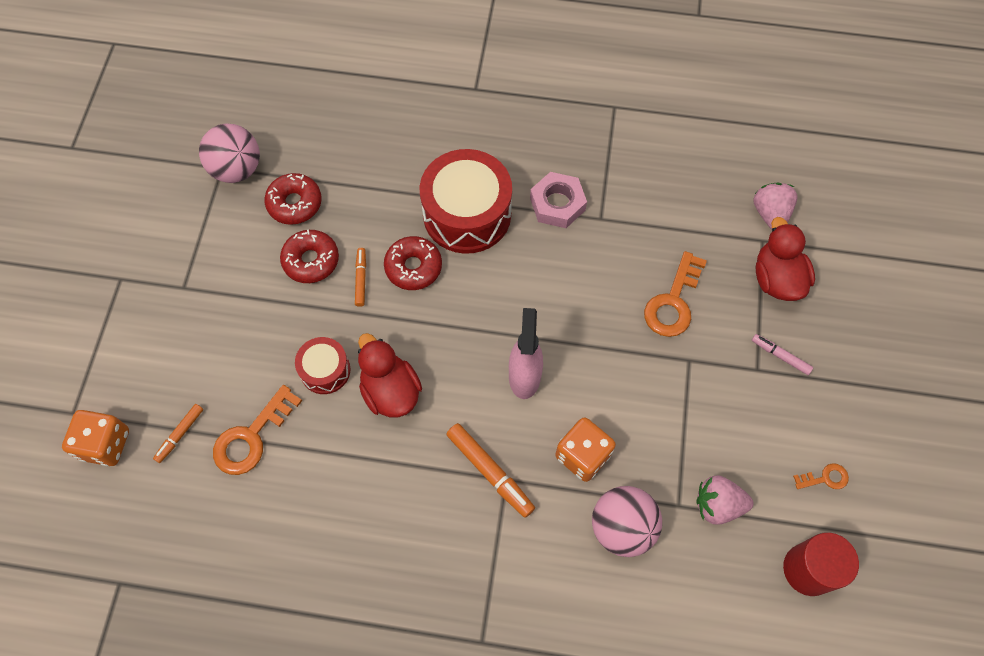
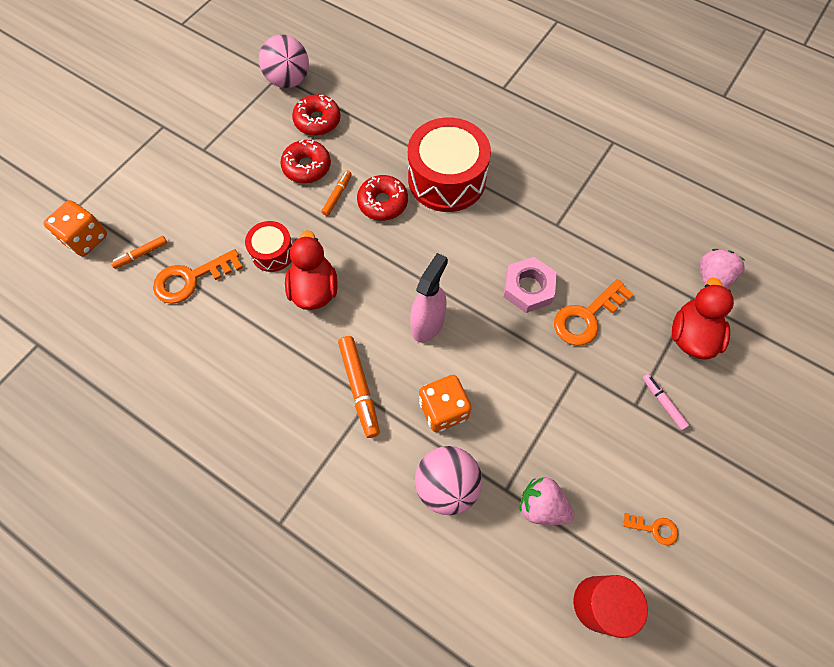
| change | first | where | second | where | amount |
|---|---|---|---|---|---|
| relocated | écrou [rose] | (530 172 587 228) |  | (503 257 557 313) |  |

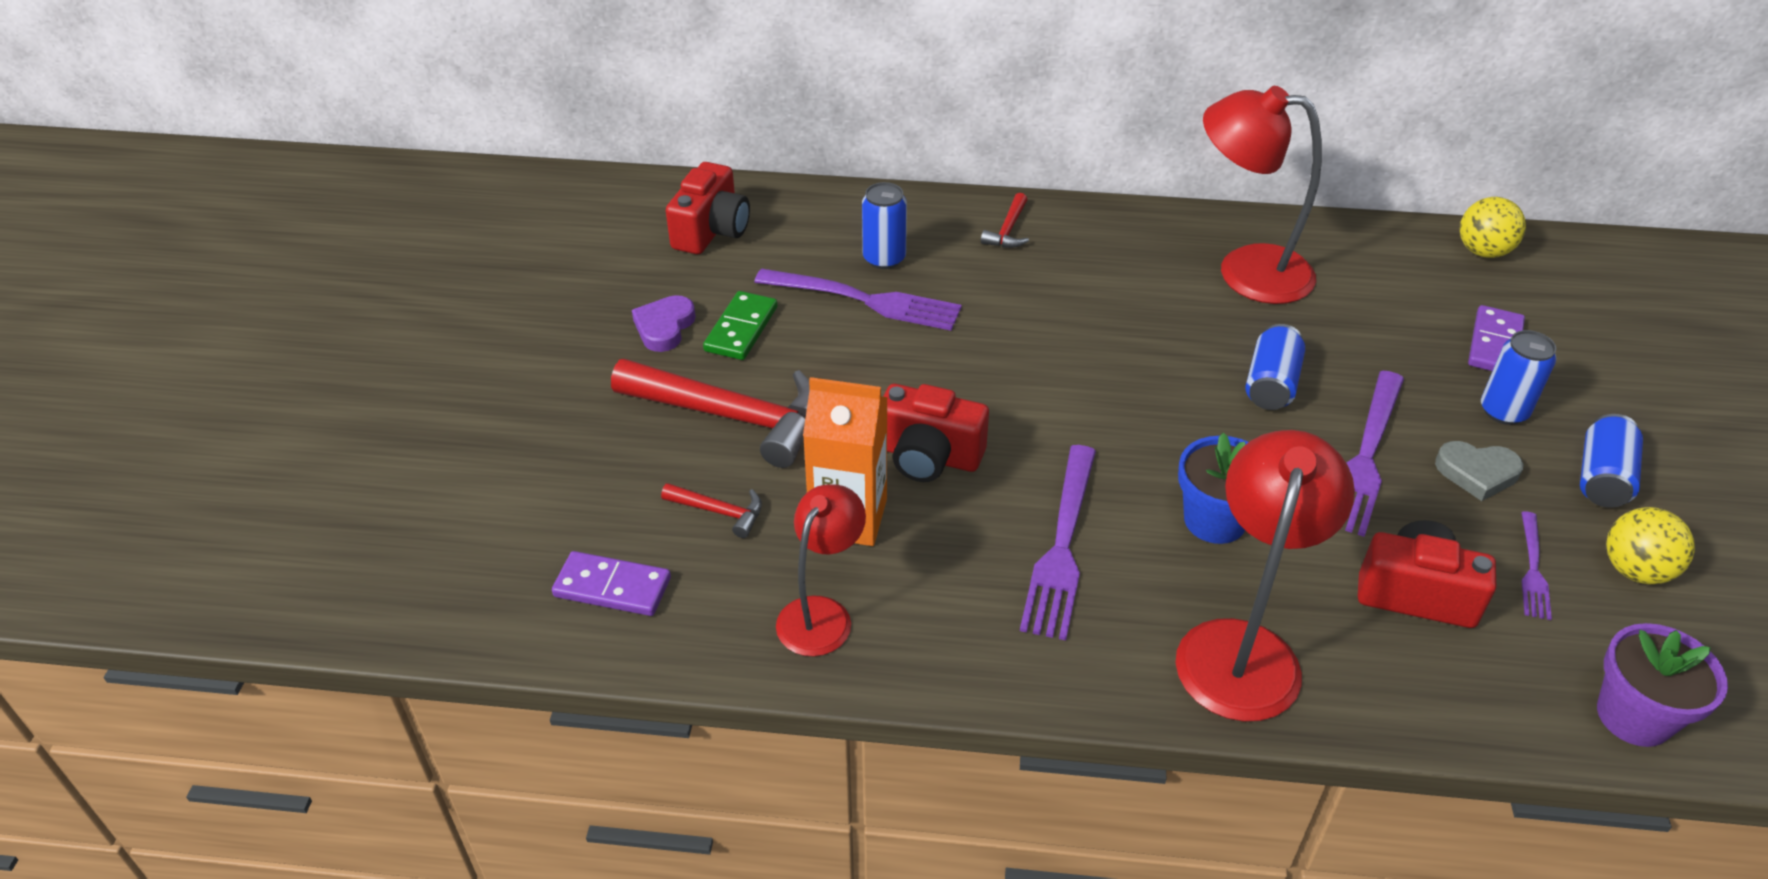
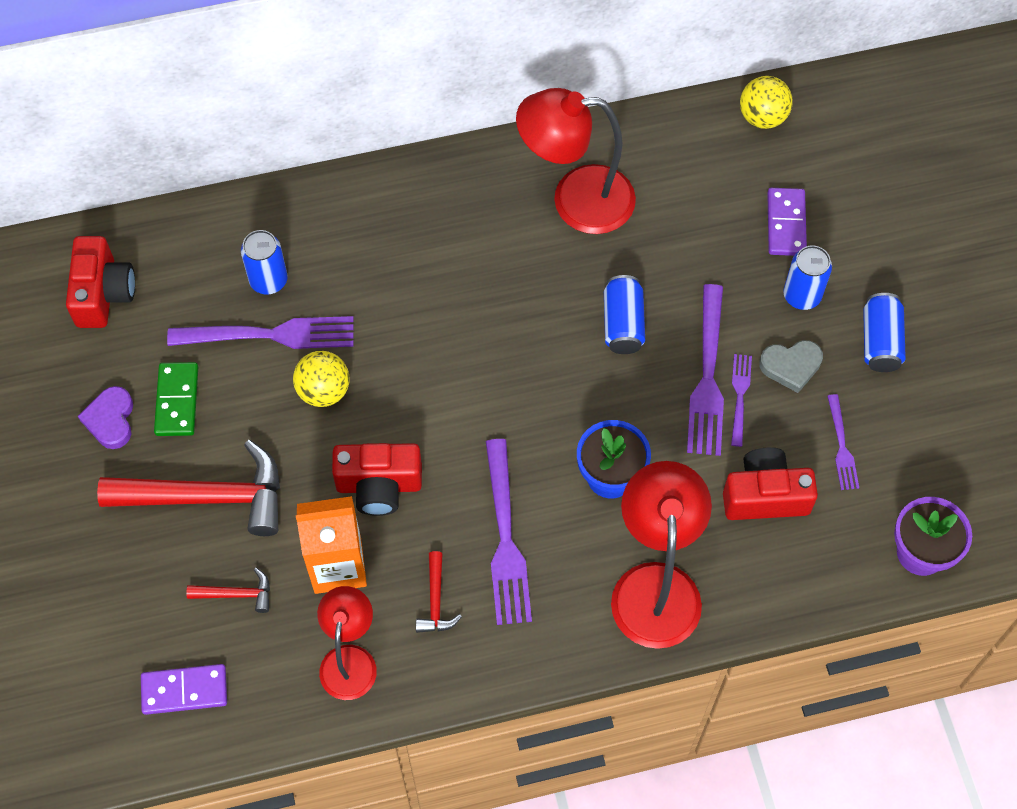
| change | first | where | second | where | amount |
|---|---|---|---|---|---|
| relocated | balle [jaune] | (1606 507 1695 584) |  | (293 351 349 407) |  |
| relocated | marteau [rouge] | (981 193 1029 248) |  | (416 551 462 633) |  |
| appeared |  |  | fourchette [violet] | (731 354 752 447) |  |

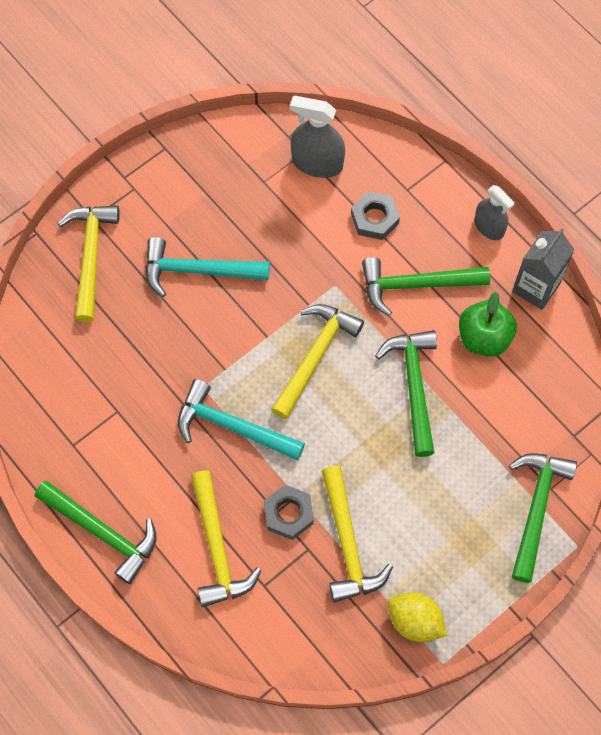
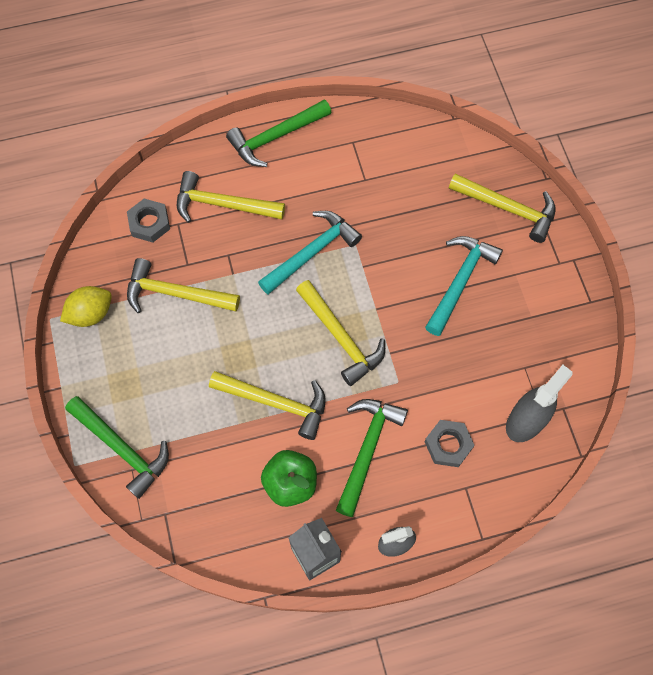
| change | first | where | second | where | amount |
|---|---|---|---|---|---|
| relocated | écrou [gris] | (264 485 314 540) |  | (127 199 170 242) |  |
| colour | marteau [vert] | (375 330 437 457) | marteau [jaune] | (209 371 326 440) |  |

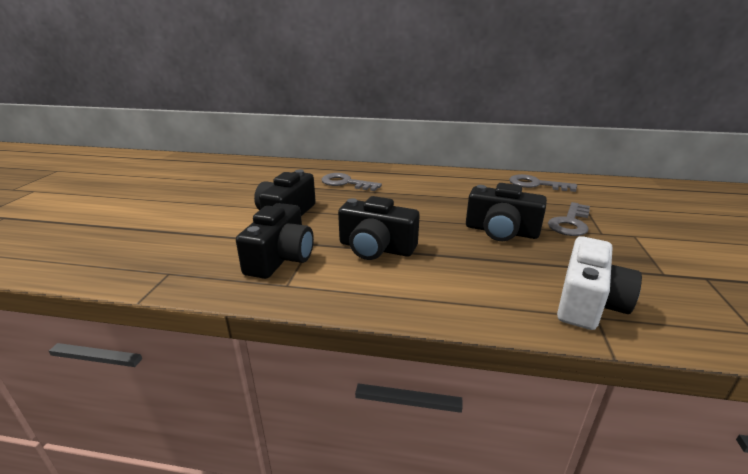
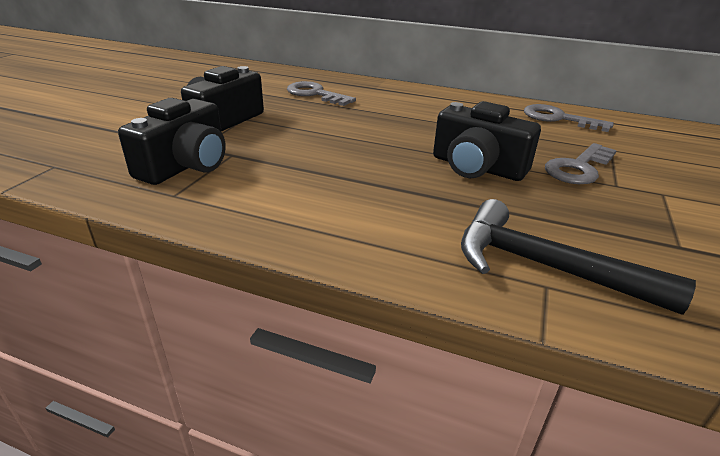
| change | first | where | second | where | amount |
|---|---|---|---|---|---|
| exchanged | appareil photo [blanc] | (557 236 642 330) | marteau [noir] | (461 199 696 315) |  |
| missing | appareil photo [noir] | (338 196 420 260) |  |  |  |

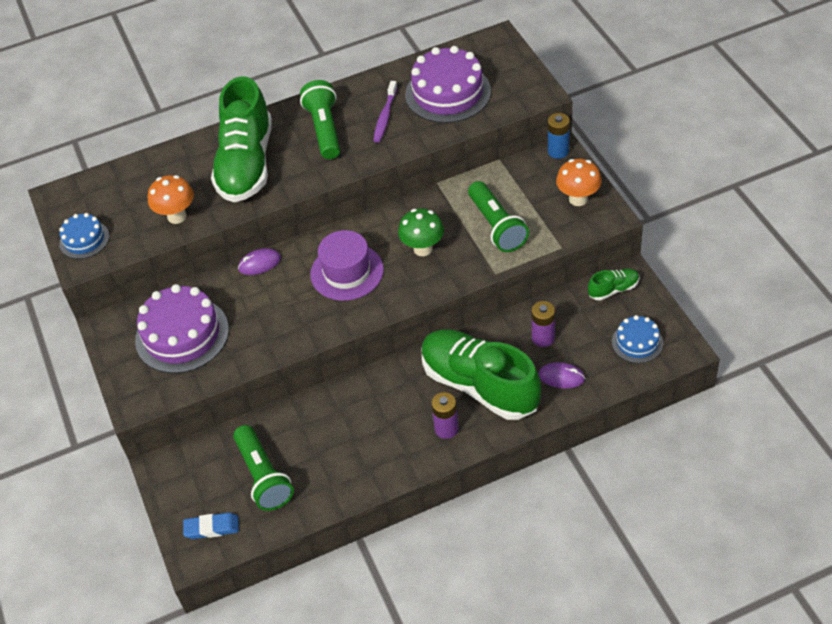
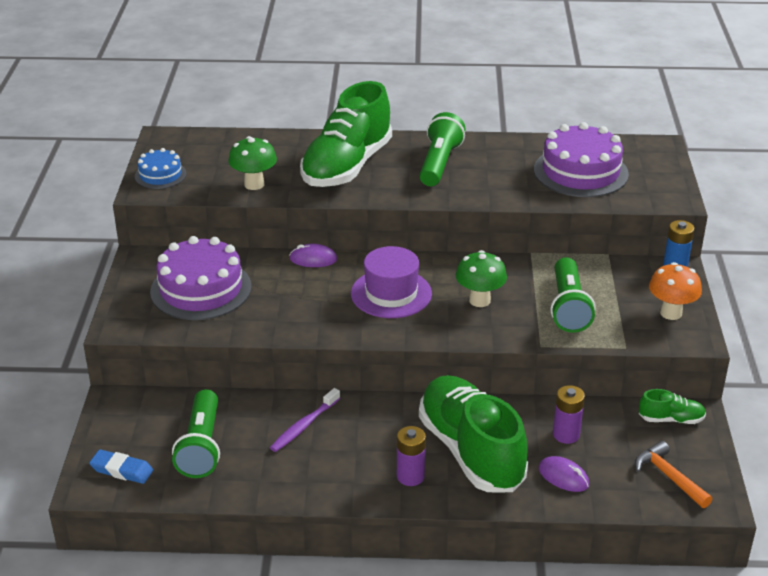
| change | first | where | second | where | amount |
|---|---|---|---|---|---|
| colour | champignon [orange] | (148 175 194 224) | champignon [vert] | (228 136 277 190) |  |
| relocated | brosse à dents [violet] | (373 81 397 143) |  | (270 388 340 452) |  |
| exchanged | gâteau [bleu] | (612 315 663 363) | marteau [orange] | (635 441 712 508) |  |

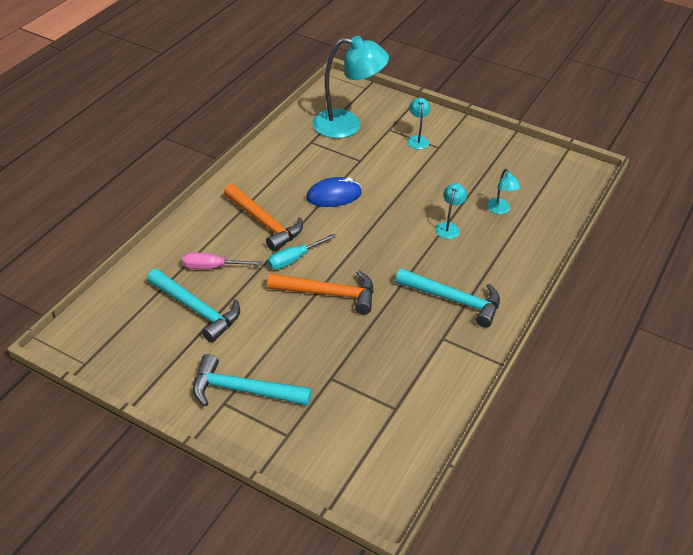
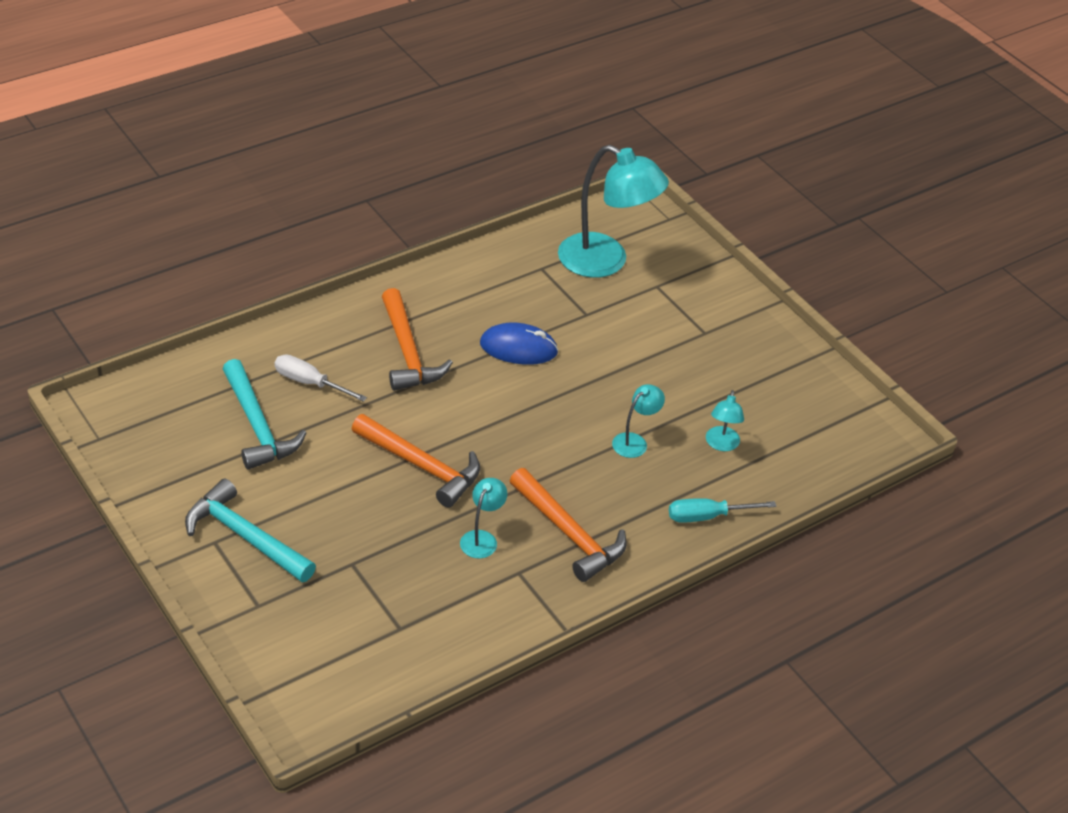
| change | first | where | second | where | amount |
|---|---|---|---|---|---|
| colour | tournevis [rose] | (182 252 263 269) | tournevis [blanc] | (274 355 367 402) |  |
| relocated | lampe [turquoise] | (407 98 431 149) |  | (460 478 508 558) |  |
| colour | marteau [turquoise] | (395 268 500 328) | marteau [orange] | (509 468 627 582) |  |
| relocated | tournevis [turquoise] | (268 234 336 269) |  | (669 498 777 523) |  |

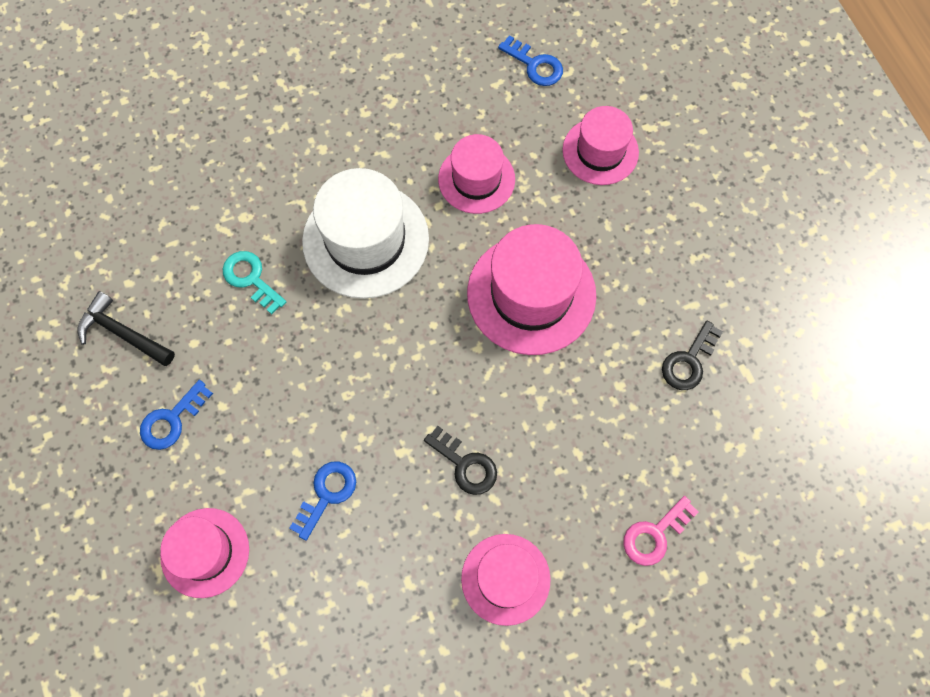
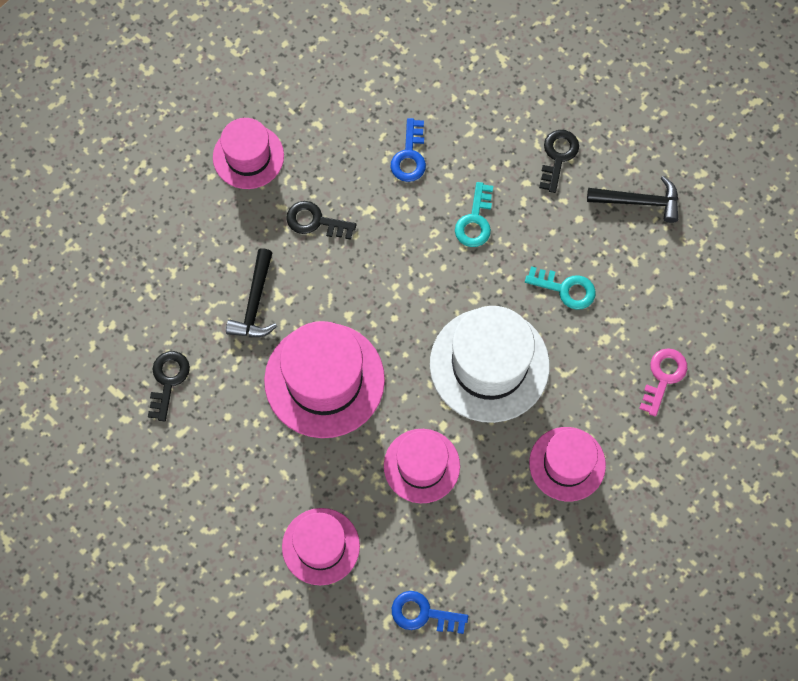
| change | first | where | second | where | amount |
|---|---|---|---|---|---|
| appeared |  |  | marteau [noir] | (226 248 277 337) |  |
| appeared |  |  | clé [turquoise] | (455 182 493 247) |  |
| relocated | chapeau [rose] | (160 508 249 598) |  | (529 427 606 501) |  |
| colour | clé [bleu] | (140 380 213 450) | clé [noir] | (539 130 579 193) |  |
| relocated | clé [rose] | (623 496 698 566) |  | (639 348 687 416) |  |

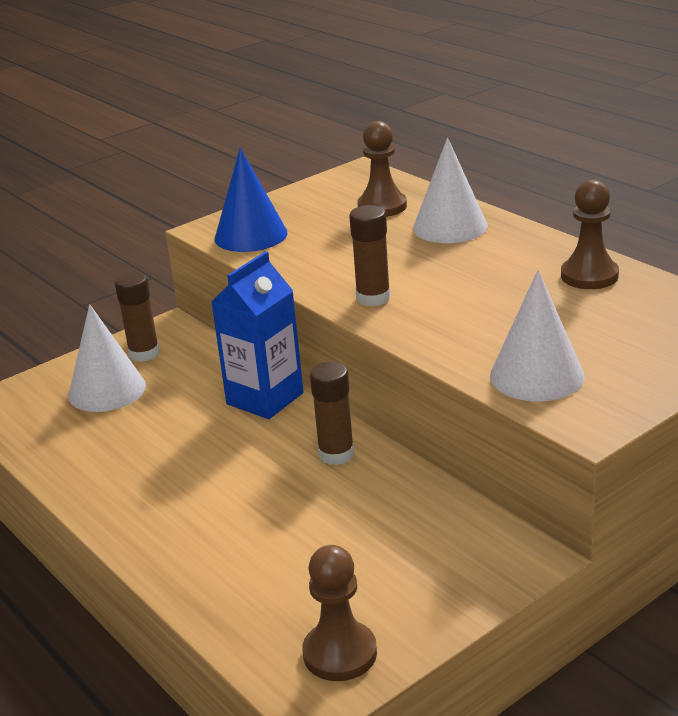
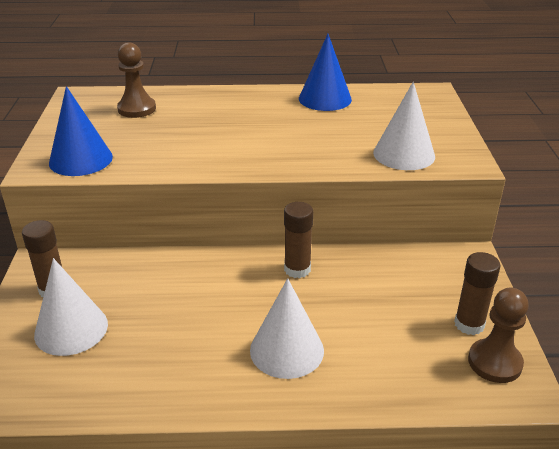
| change | first | where | second | where | amount |
|---|---|---|---|---|---|
| relocated | cône [blanc] | (413 137 488 243) |  | (250 278 324 379) |  |
| exchanged | pion [marron] | (561 180 619 289) | cône [bleu] | (299 34 352 111) |  |
| relocated | bâton de colle [marron] | (349 205 391 307) |  | (454 252 500 335) |  |
| missing | brique de lait [bleu] | (212 251 303 419) |  |  |  |

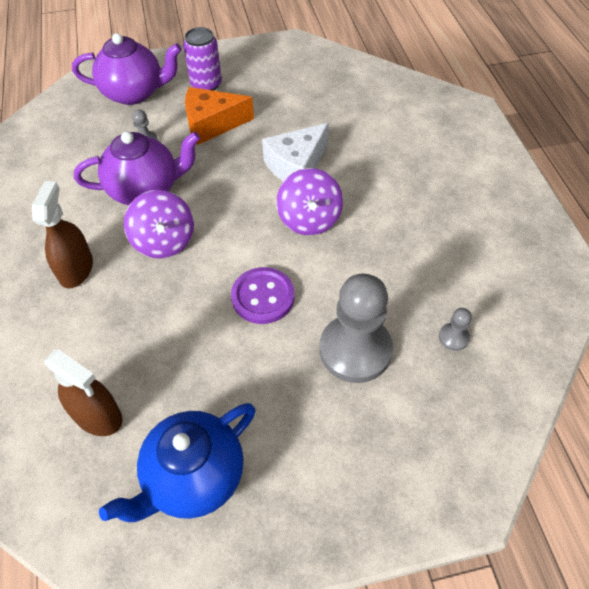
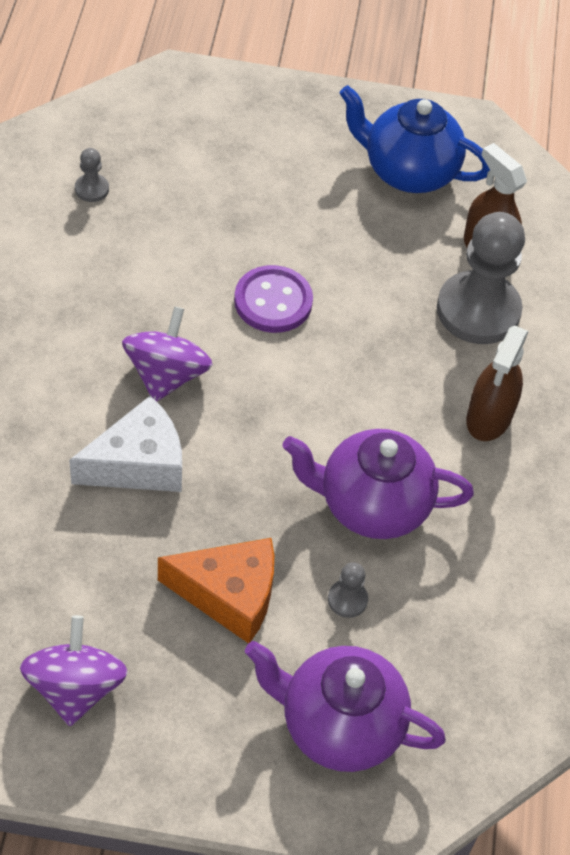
| change | first | where | second | where | amount |
|---|---|---|---|---|---|
| relocated | toupie [violet] | (124 190 194 259) |  | (20 615 128 726) |  |
| spun | théière [bleu] | (99 403 255 522) |  | (339 85 490 193) | 135 degrees counterclockwise |
| relocated | pion [gris] | (320 274 393 383) |  | (437 212 525 344) |  |
| missing | canette [violet] | (183 27 222 91) |  |  |  |

